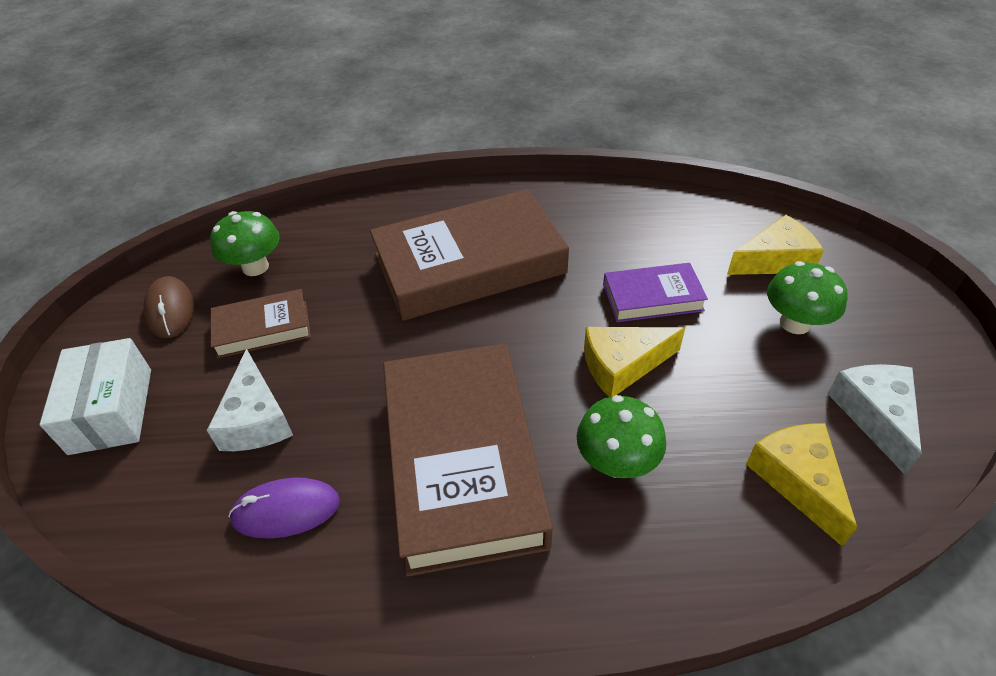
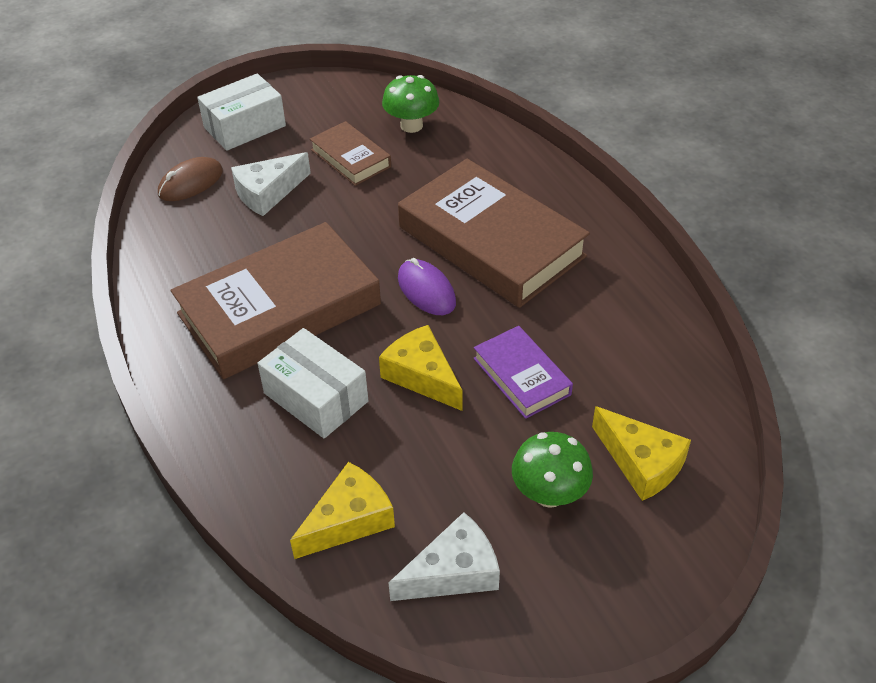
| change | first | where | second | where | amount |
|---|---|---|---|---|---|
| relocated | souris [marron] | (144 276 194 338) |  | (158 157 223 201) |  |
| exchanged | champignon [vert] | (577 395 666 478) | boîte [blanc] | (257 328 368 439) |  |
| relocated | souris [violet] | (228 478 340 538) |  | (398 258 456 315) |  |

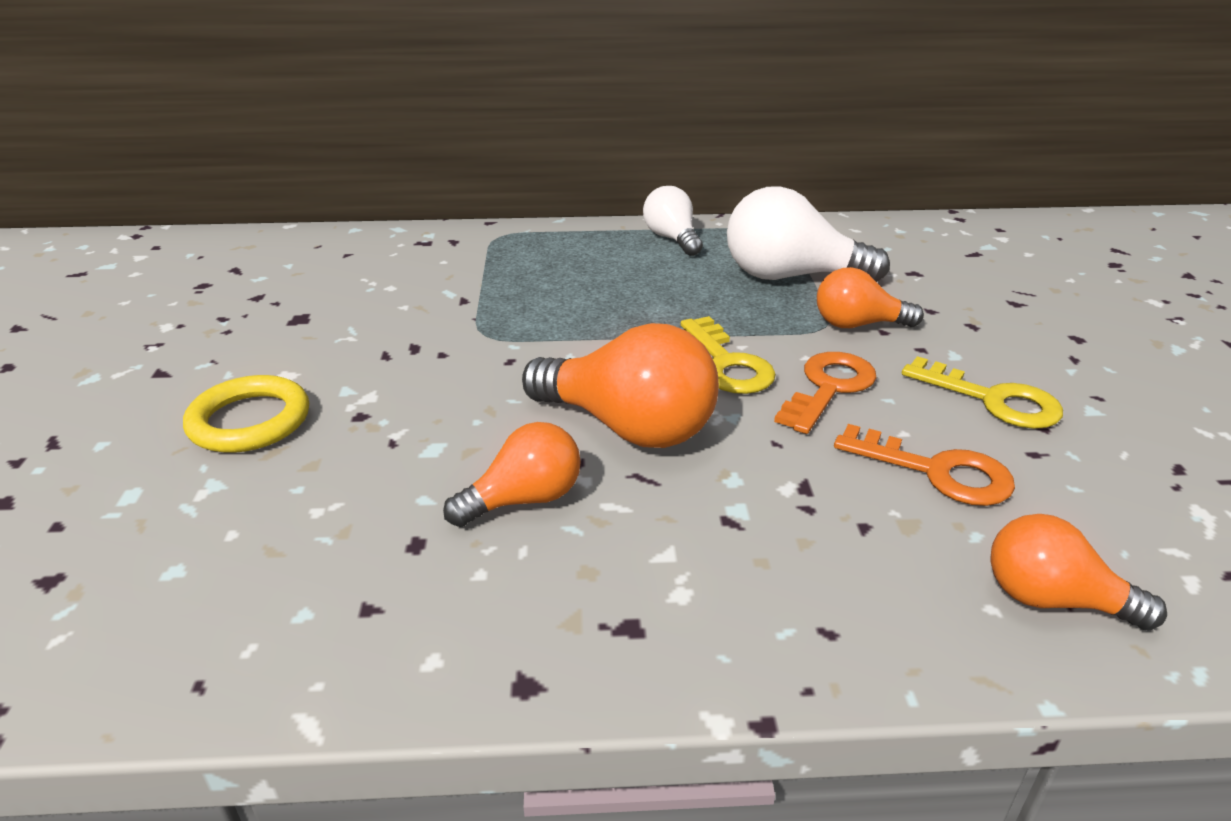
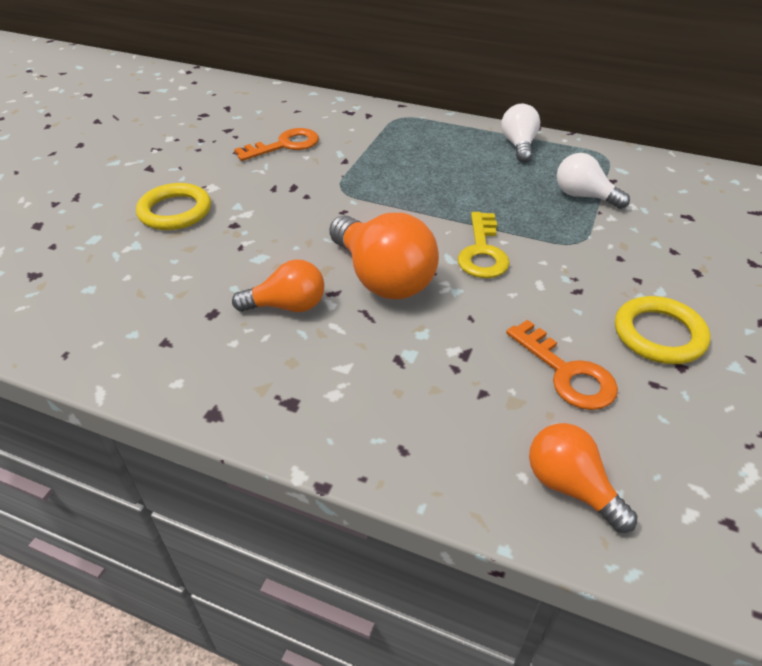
| change | first | where | second | where | amount |
|---|---|---|---|---|---|
| relocated | clé [orange] | (774 352 876 434) |  | (234 128 319 161) |  |
| size | ampoule [blanc] | (727 186 890 282) |  | (557 153 630 209) | x0.60 |
| exchanged | clé [jaune] | (902 356 1063 429) | anneau [jaune] | (615 296 710 364) |  |
| missing | ampoule [orange] | (817 267 924 328) |  |  |  |

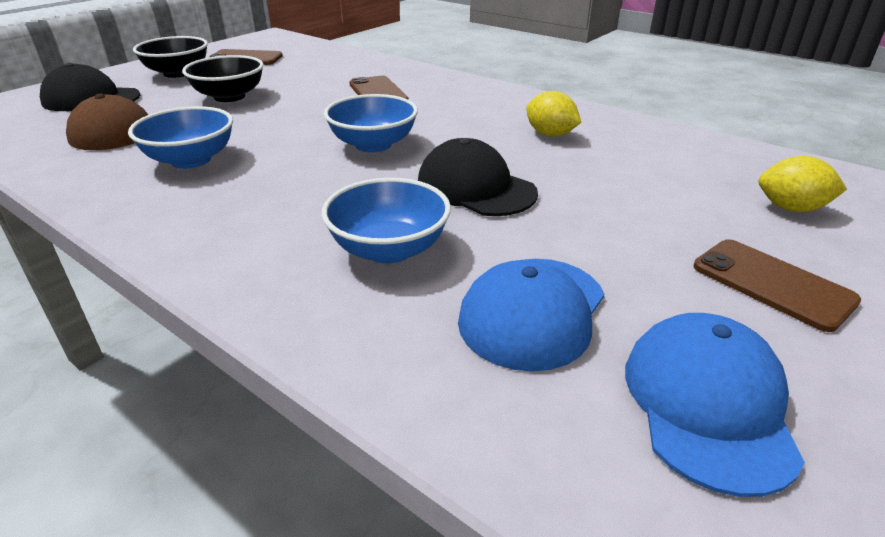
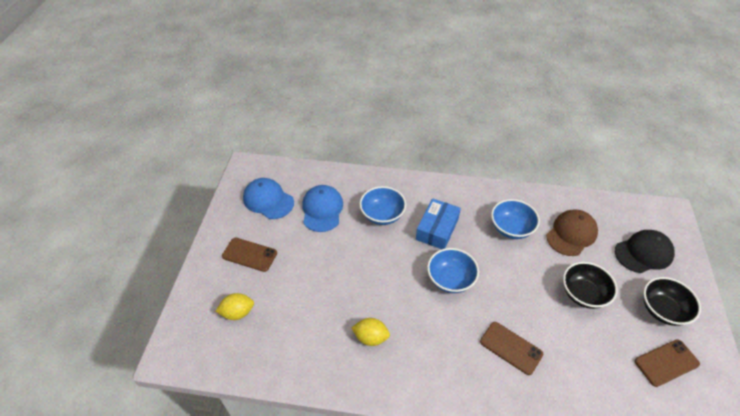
| change | first | where | second | where | amount |
|---|---|---|---|---|---|
| spun | casquette [bleu] | (625 313 805 497) |  | (243 178 294 219) | 150 degrees clockwise |
| appeared |  |  | boîte [bleu] | (416 198 461 249) |  |
| missing | casquette [noir] | (418 138 538 216) |  |  |  |

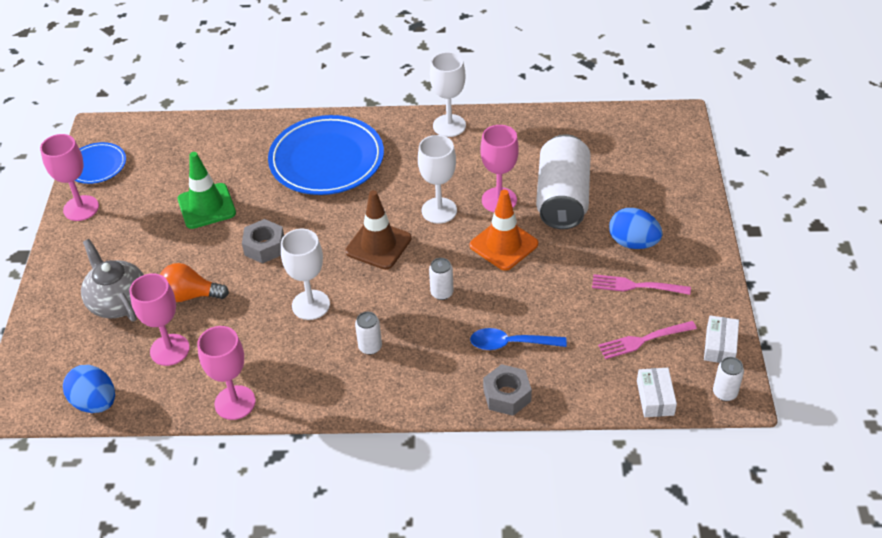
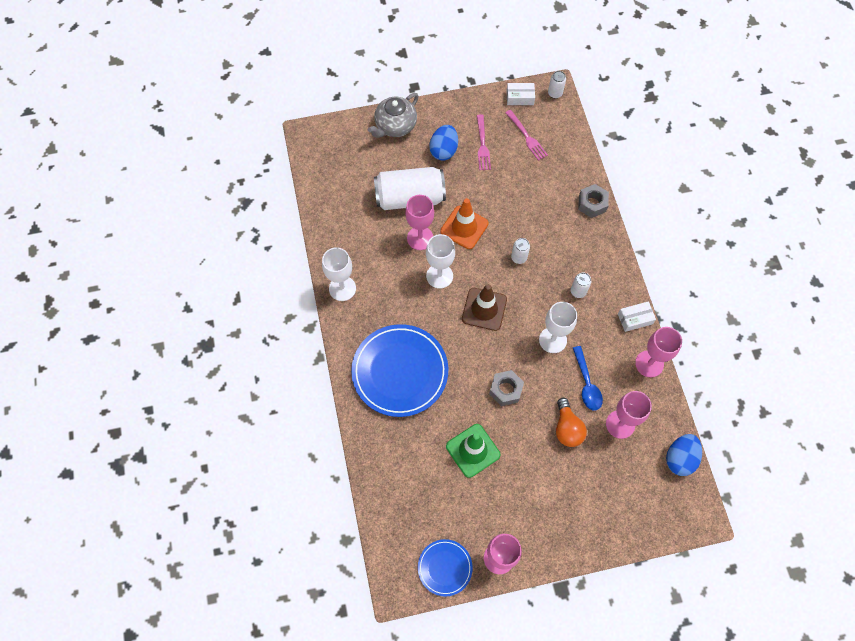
| change | first | where | second | where | amount |
|---|---|---|---|---|---|
| relocated | théière [gris] | (81 239 144 322) |  | (368 93 419 138) |  |
| relocated | cuillère [bleu] | (470 328 567 350) |  | (573 346 603 410) |  |
| relocated | boîte [blanc] | (637 368 677 417) |  | (618 301 656 332) |  |

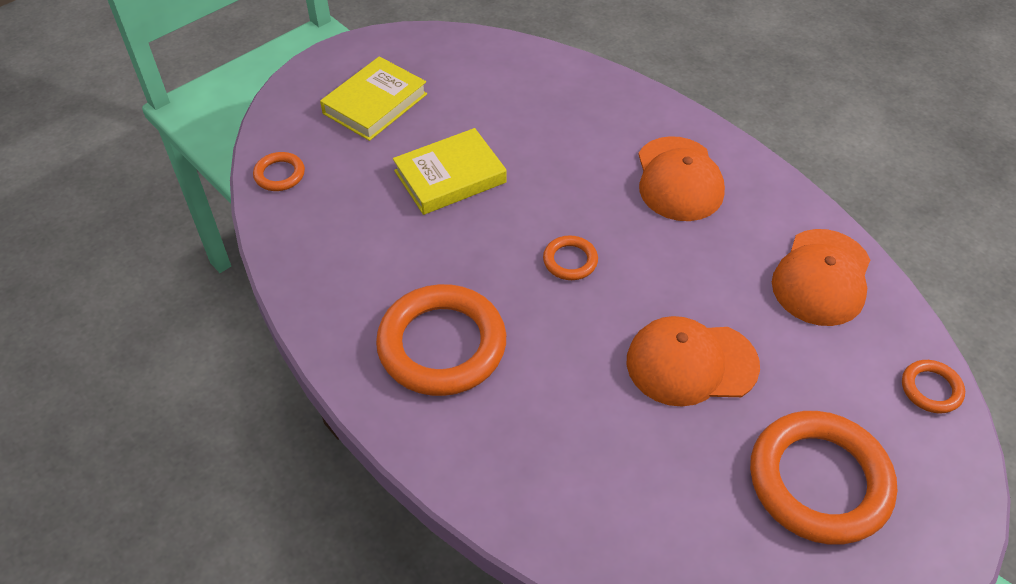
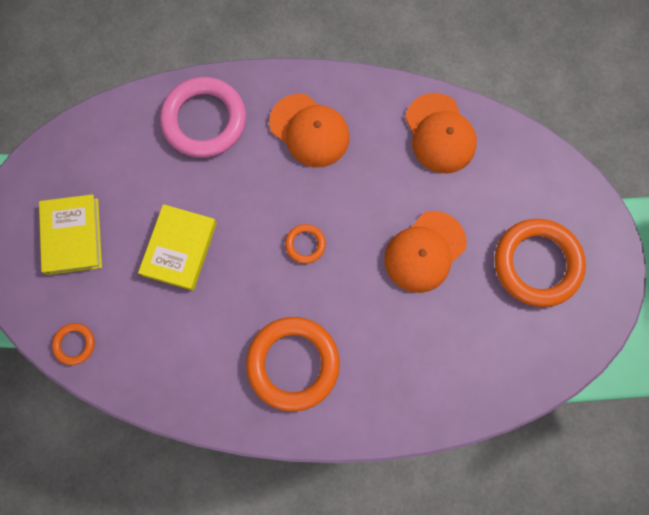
| change | first | where | second | where | amount |
|---|---|---|---|---|---|
| appeared |  |  | anneau [rose] | (160 77 246 158) |  |
| missing | anneau [orange] | (902 360 965 413) |  |  |  |

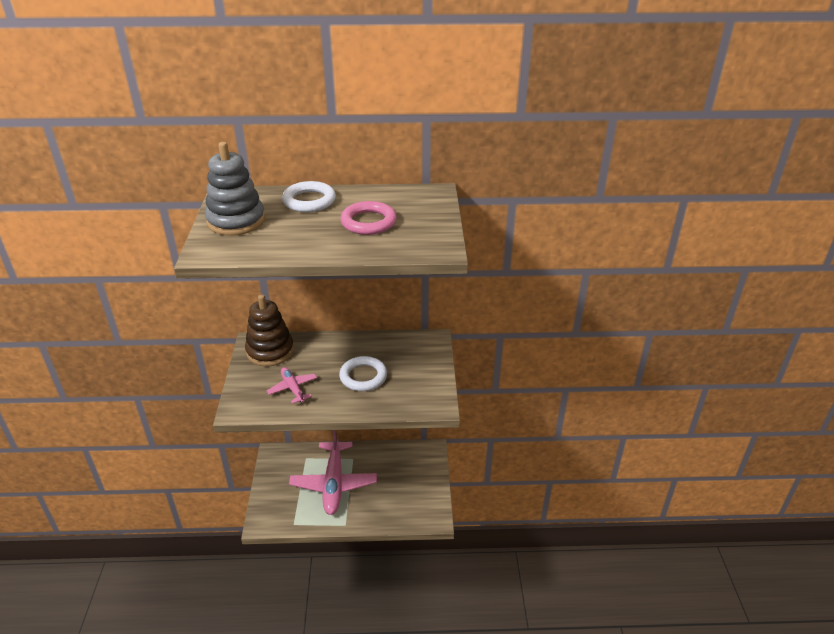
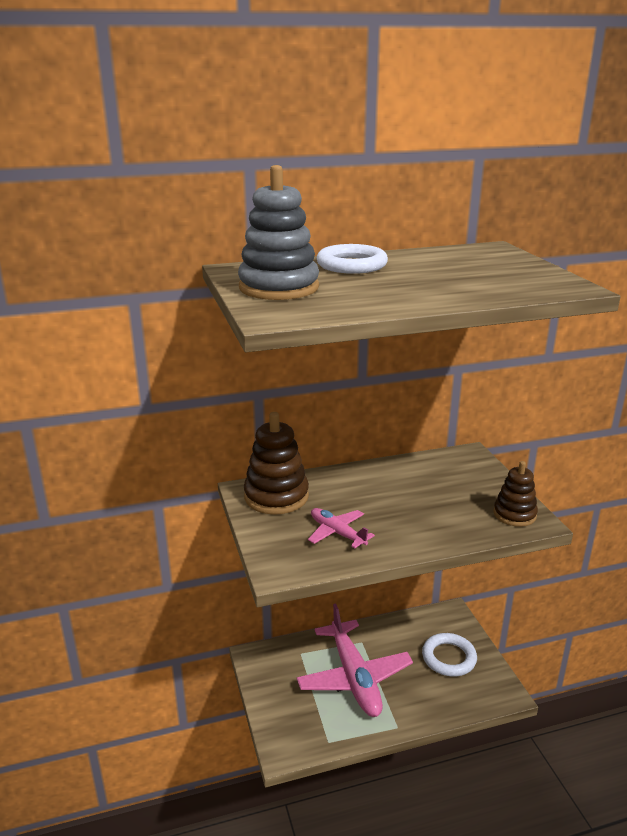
| change | first | where | second | where | amount |
|---|---|---|---|---|---|
| relocated | anneau [blanc] | (339 356 387 391) |  | (422 633 477 676) |  |
| appeared |  |  | jouet à empiler [marron] | (494 461 538 527) |  |
| missing | anneau [rose] | (340 201 397 235) |  |  |  |

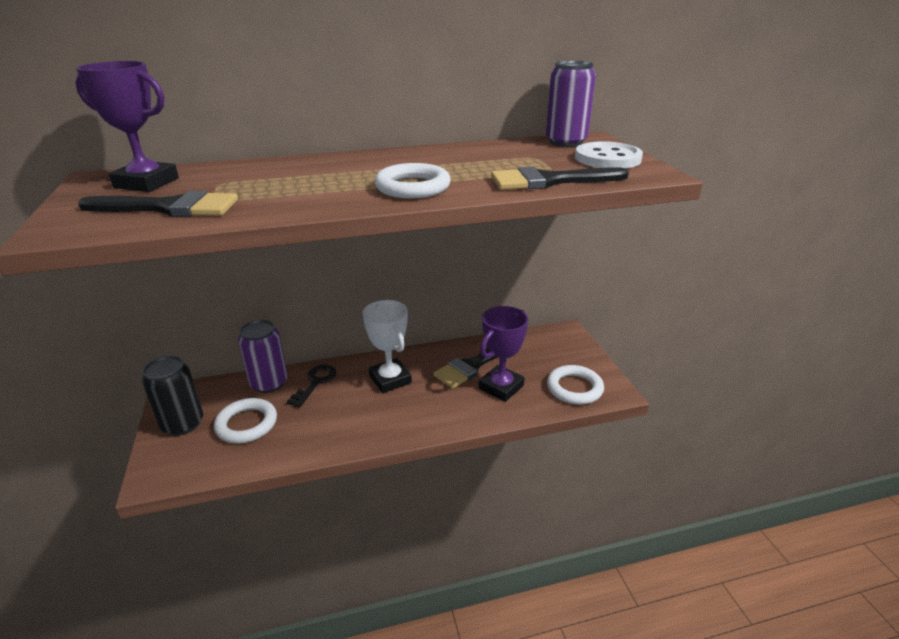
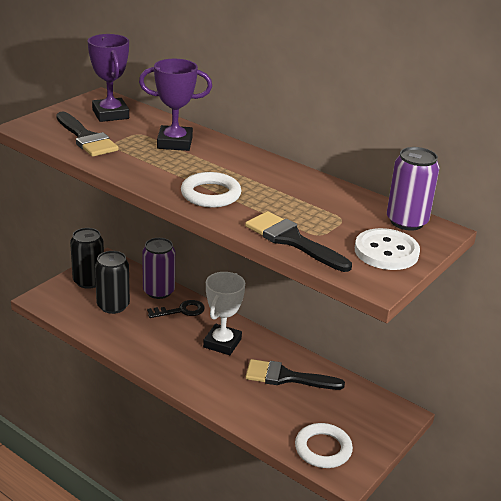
| change | first | where | second | where | amount |
|---|---|---|---|---|---|
| exchanged | anneau [blanc] | (214 398 277 443) | canette [noir] | (95 251 130 314) |  |
| relocated | trophée [violet] | (479 306 528 402) |  | (139 59 212 151) |  |

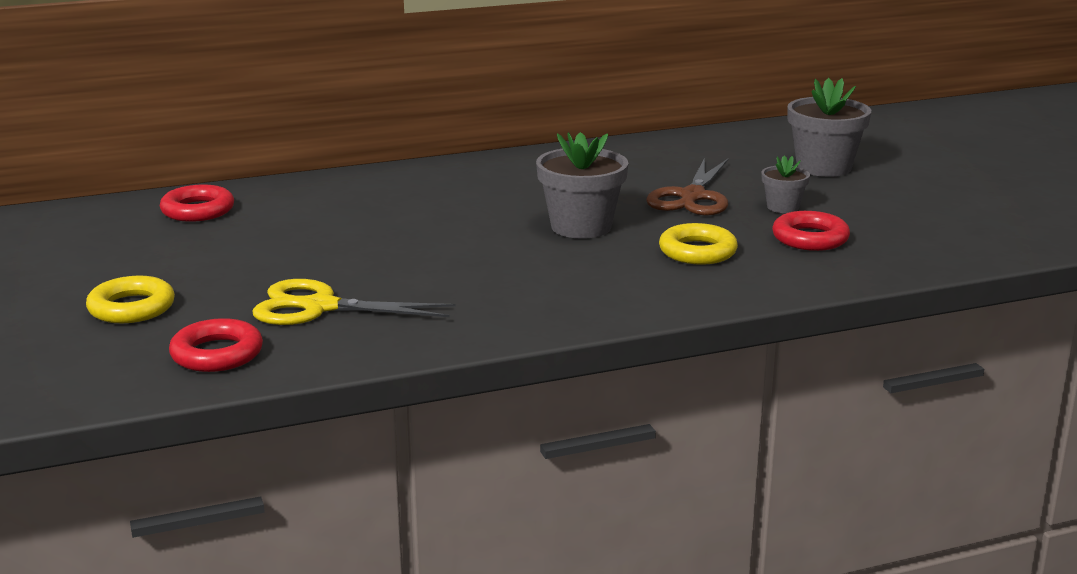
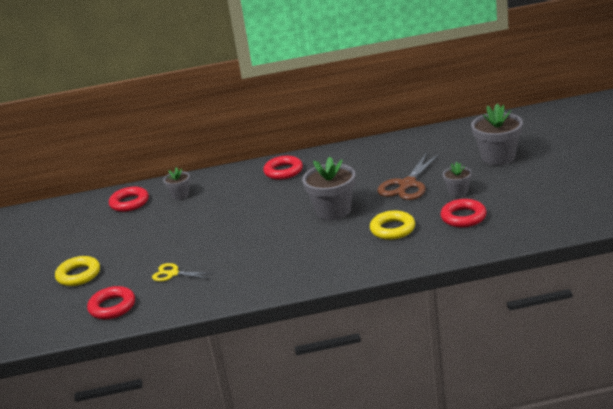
| change | first | where | second | where | amount |
|---|---|---|---|---|---|
| size | ciseaux [jaune] | (252 279 456 325) |  | (152 263 213 281) | x0.58 |
| appeared |  |  | pot de fleurs [gris] | (163 167 190 200) |  |
| appeared |  |  | anneau [rouge] | (263 156 303 180) |  |

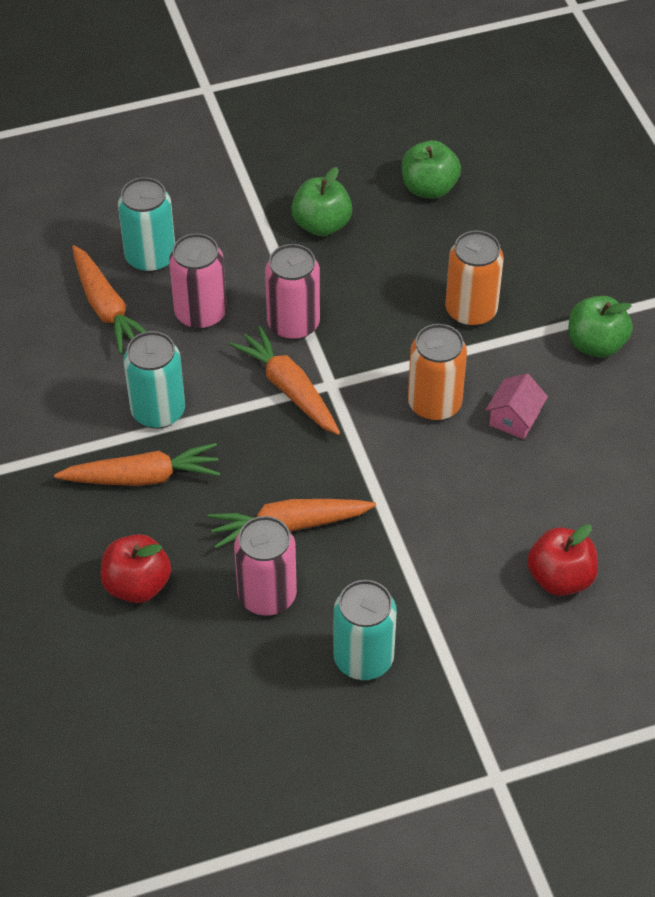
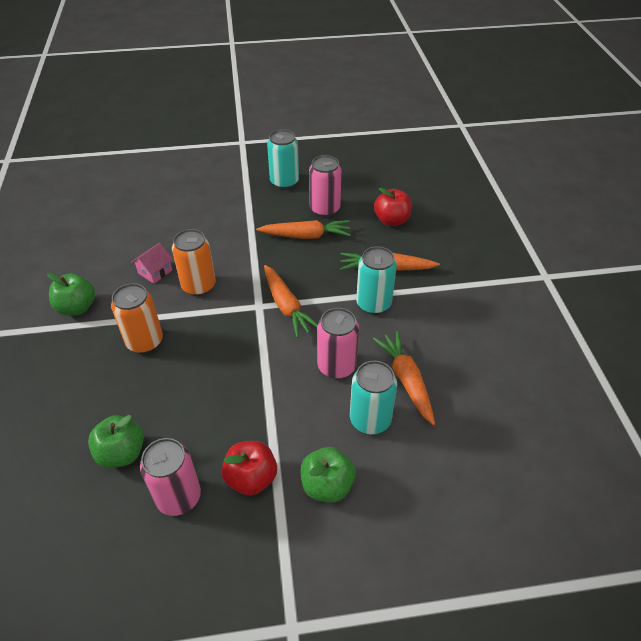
| change | first | where | second | where | amount |
|---|---|---|---|---|---|
| relocated | canette [rose] | (265 244 320 340) |  | (140 438 201 516) |  |
| relocated | pomme [rouge] | (527 524 598 596) |  | (222 441 277 496) |  |
| relocated | pomme [vert] | (291 167 352 236) |  | (301 447 356 503) |  |

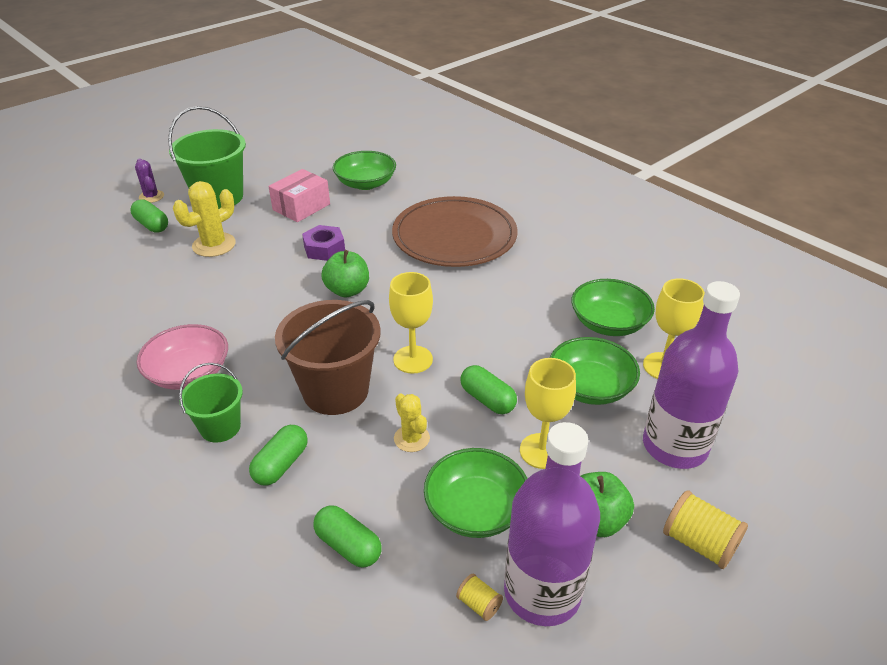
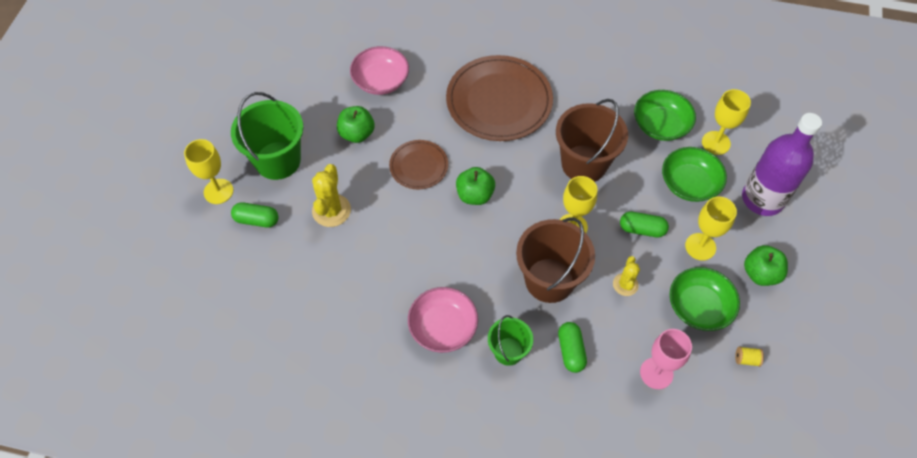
| change | first | where | second | where | amount |
|---|---|---|---|---|---|
| exchanged | cactus [violet] | (135 158 164 203) | verre à pied [jaune] | (184 139 233 204) |  |
| exchanged | boîte [rose] | (269 169 330 222) | pomme [vert] | (337 106 375 143) |  |
| colour | bol [vert] | (333 151 396 190) | bol [rose] | (350 46 409 95) |  |
| exchanged | écrou [violet] | (302 225 345 261) | assiette [marron] | (389 140 448 189) |  |
| appeared |  |  | seau [marron] | (556 99 628 182) |  |
| spun | cactus [jaune] | (394 393 430 452) |  | (613 256 640 296) | 75 degrees clockwise |
| exchanged | gélule [vert] | (313 505 382 568) | verre à pied [rose] | (640 329 692 389) |  |
| missing | bouteille [violet] | (504 422 600 626) |  |  |  |
| missing | bobine [jaune] | (663 490 748 569) |  |  |  |

